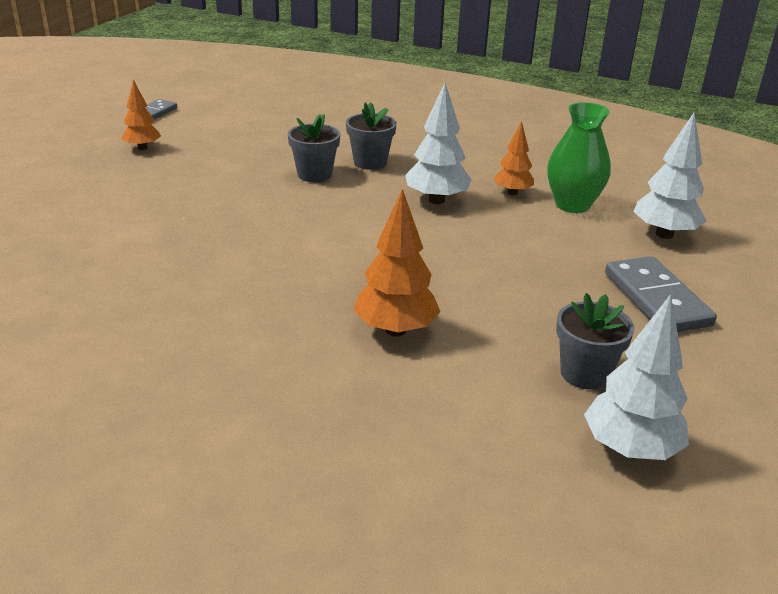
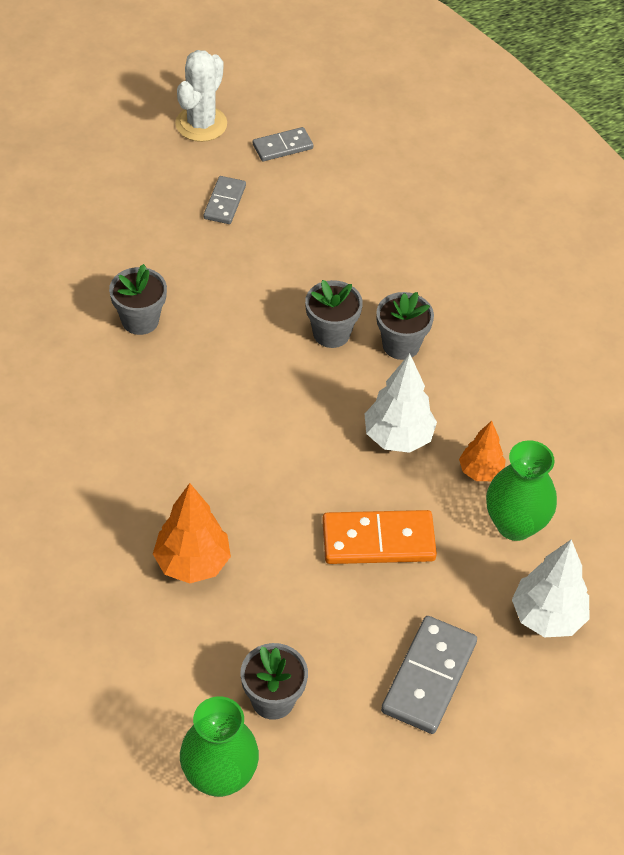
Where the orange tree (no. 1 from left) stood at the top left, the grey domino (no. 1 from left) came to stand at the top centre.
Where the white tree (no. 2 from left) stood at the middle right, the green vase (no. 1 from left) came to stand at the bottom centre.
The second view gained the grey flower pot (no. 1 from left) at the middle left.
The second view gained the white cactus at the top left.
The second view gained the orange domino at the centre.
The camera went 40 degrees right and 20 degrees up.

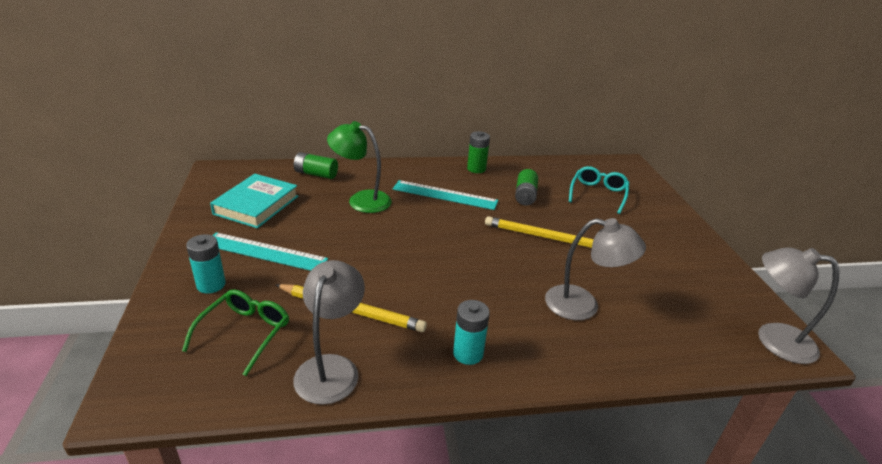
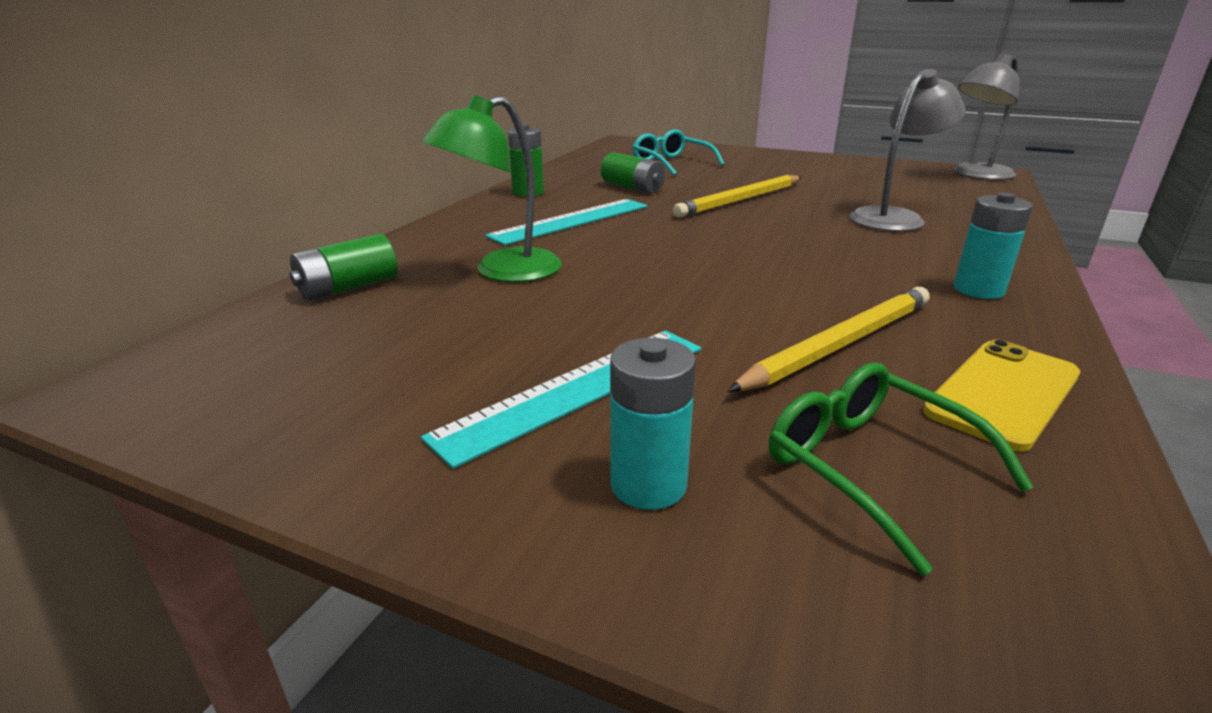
The second view lost the turquoise book at the middle left.
Where the grey lamp (no. 1 from left) stood at the bottom centre, the yellow phone came to stand at the middle right.
The camera went 55 degrees left and 5 degrees down.

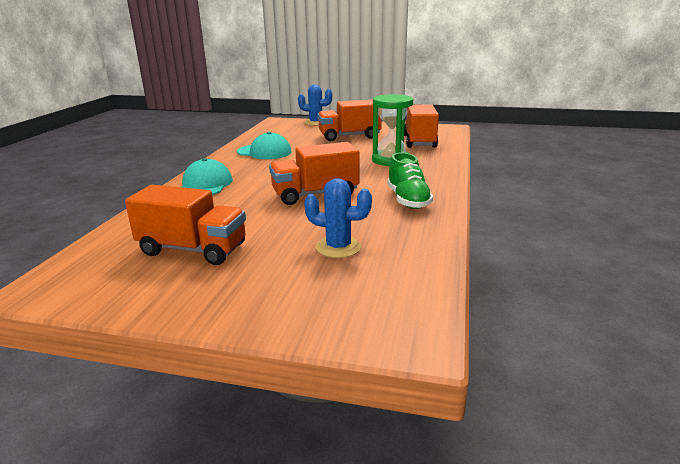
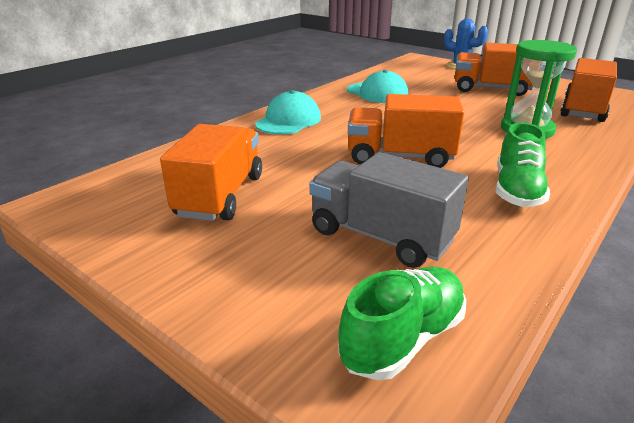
The orange truck (no. 1 from left) at the middle left ended up facing another way, 120 degrees counterclockwise from before.
Where the blue cactus (no. 2 from left) stood at the centre, the grey truck came to stand at the centre.
The second view gained the green shoe (no. 1 from left) at the bottom centre.
The camera went 25 degrees right and 5 degrees up.

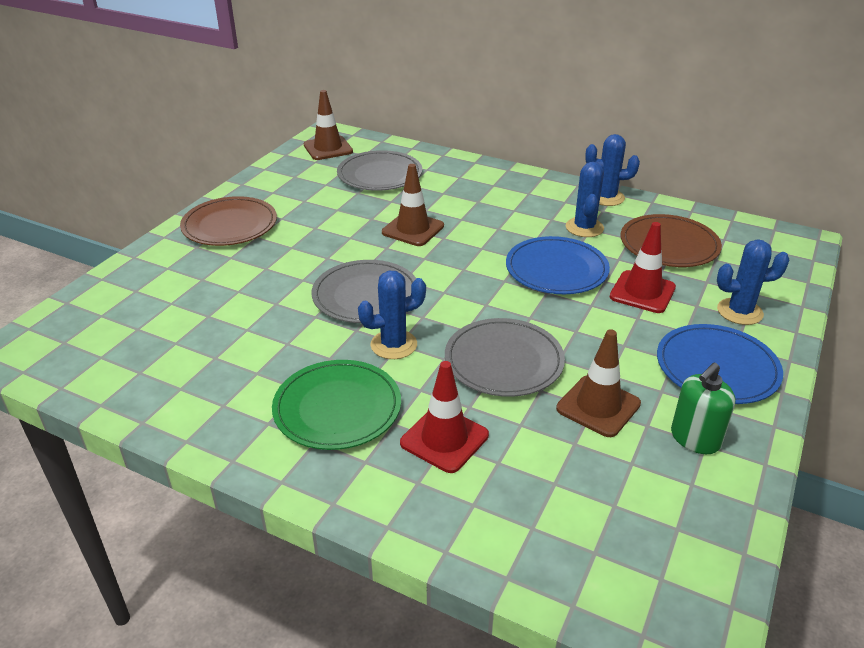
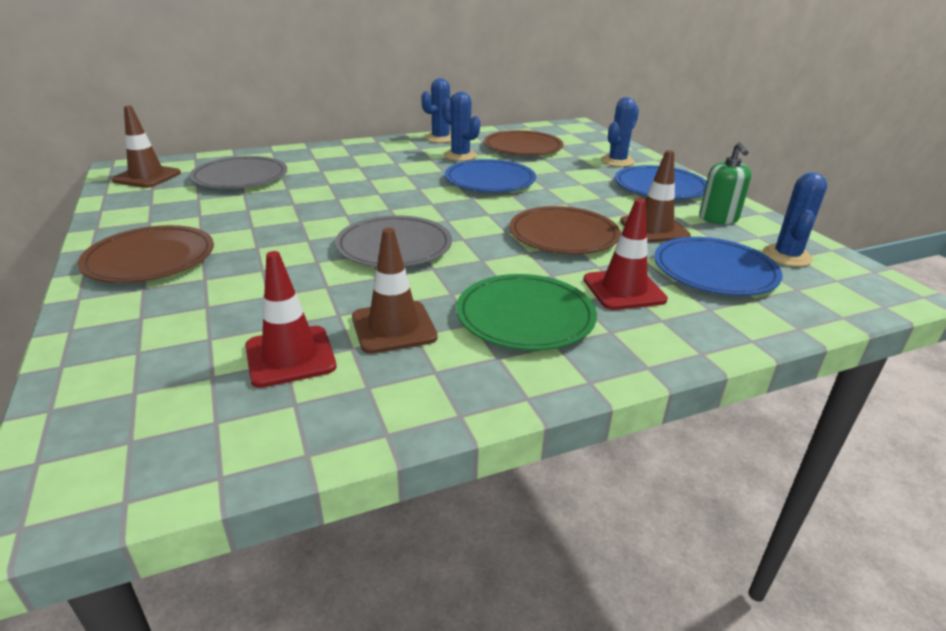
The blue cactus (no. 1 from left in the first image) ended up elsewhere, having gone from the centre to the middle right.
The brown traffic cone (no. 2 from left) ended up elsewhere, having gone from the top centre to the centre.
What was the grey plate (no. 3 from left) at the centre turned into the brown plate (no. 3 from left) at the centre.
The red traffic cone (no. 2 from left in the first image) ended up elsewhere, having gone from the middle right to the middle left.
The second view gained the blue plate (no. 3 from left) at the middle right.
The camera went 50 degrees left and 5 degrees down.

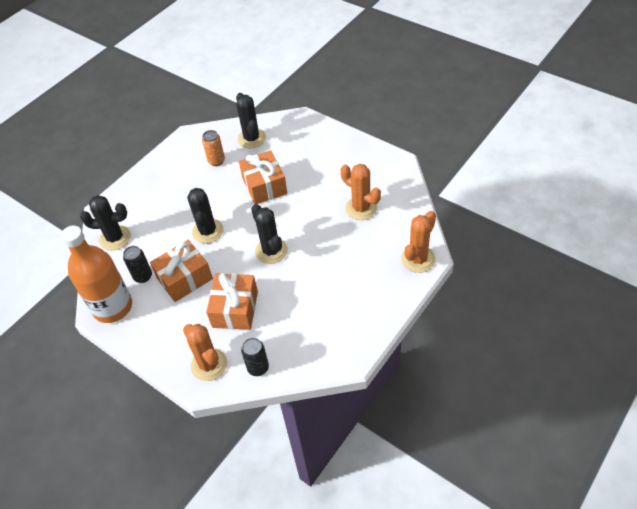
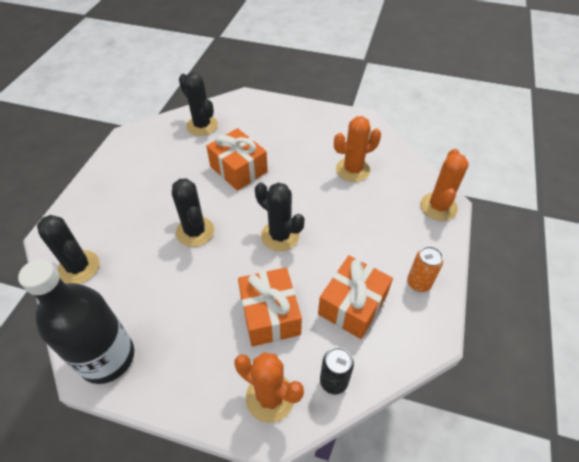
What was the orange bottle at the middle left turned into the black bottle at the bottom left.
The black cactus (no. 1 from left) at the middle left ended up facing another way, 60 degrees clockwise from before.
The second view lost the black can (no. 1 from left) at the middle left.
The orange gift (no. 1 from left in the first image) ended up elsewhere, having gone from the middle left to the centre.
The orange can ended up elsewhere, having gone from the top centre to the middle right.
The orange cactus (no. 2 from left) at the centre ended up facing another way, 45 degrees counterclockwise from before.
The camera went 25 degrees left and 0 degrees up.

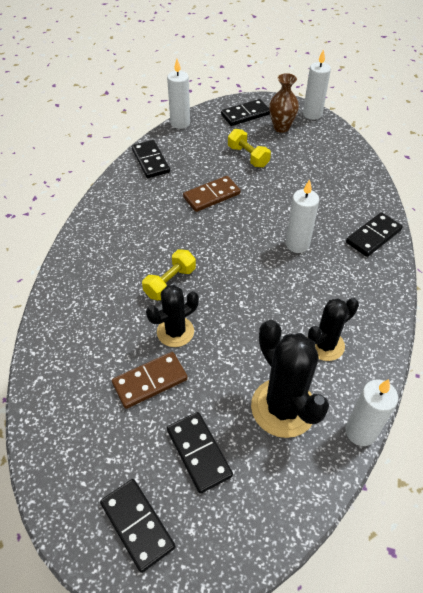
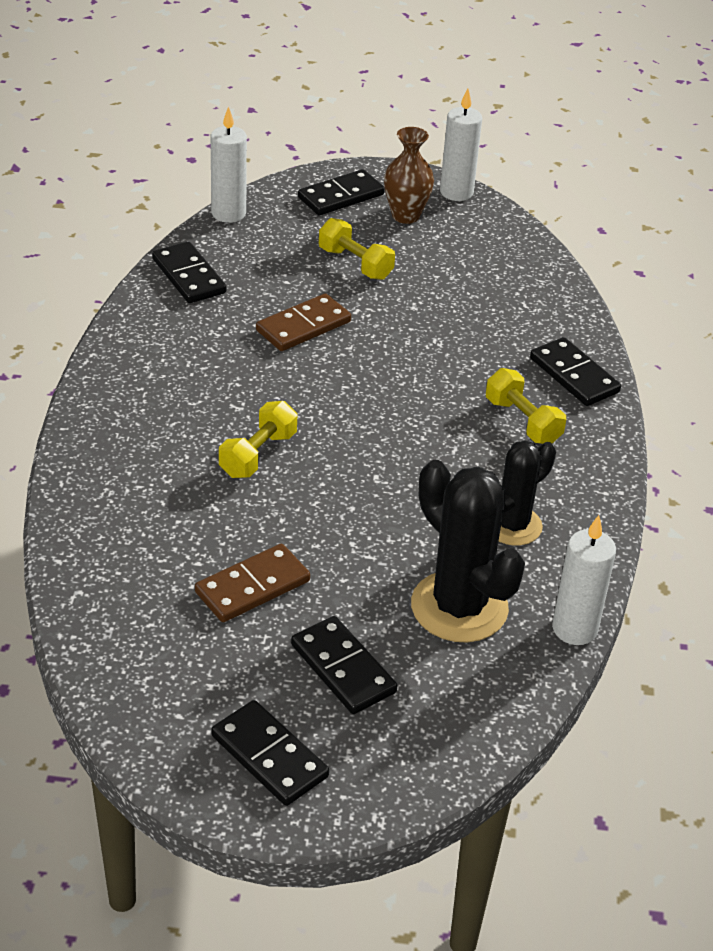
The second view lost the black cactus (no. 1 from left) at the centre.
The second view lost the white candle (no. 2 from left) at the middle right.
The black domino (no. 5 from left) at the middle right ended up facing another way, 75 degrees counterclockwise from before.
The second view gained the yellow dumbbell (no. 3 from left) at the middle right.
The camera went 10 degrees left and 10 degrees down.

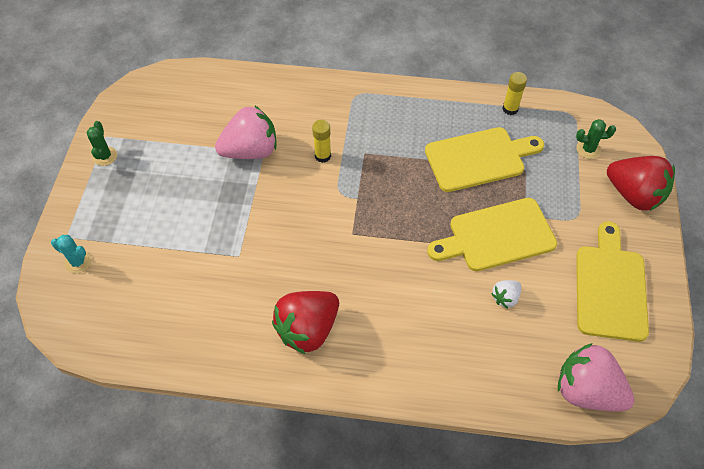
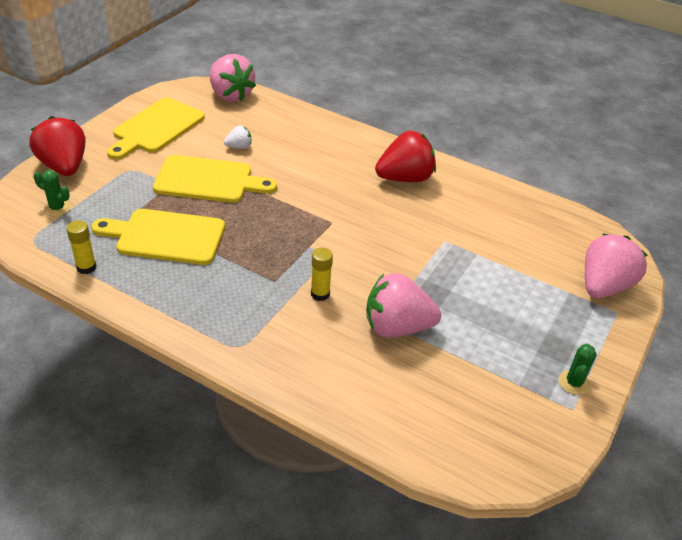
Where the turquoise cactus stood at the middle left, the pink strawberry (no. 3 from left) came to stand at the middle right.
The camera went 160 degrees left and 15 degrees down.

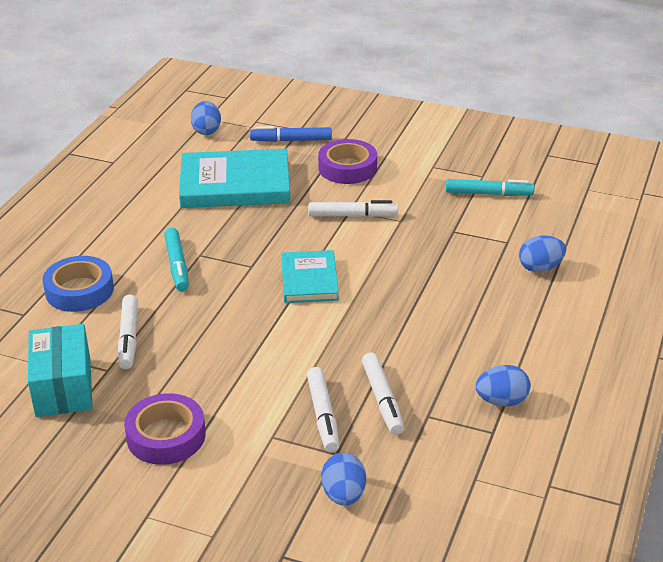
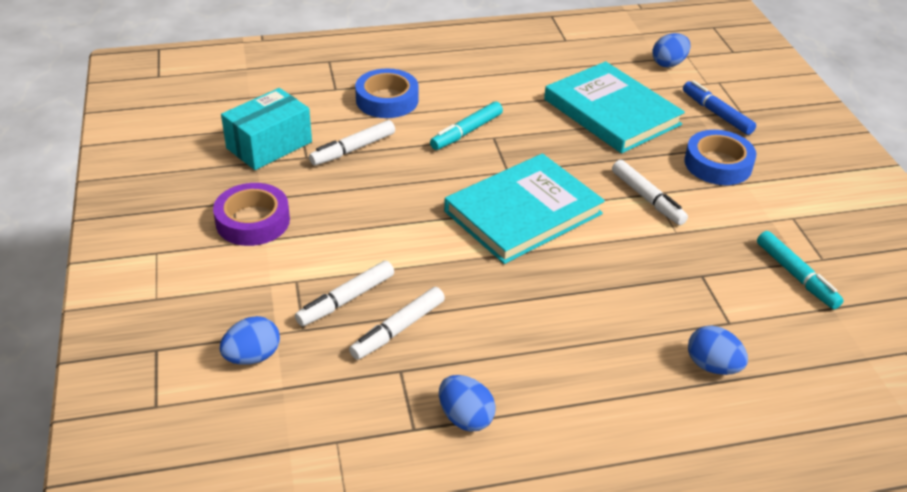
The size of the turquoise book (no. 2 from left in the first image) at the centre changed by a factor of 1.68.
What was the purple tape (no. 2 from left) at the top centre turned into the blue tape (no. 2 from left) at the top right.
The camera went 55 degrees right and 5 degrees up.

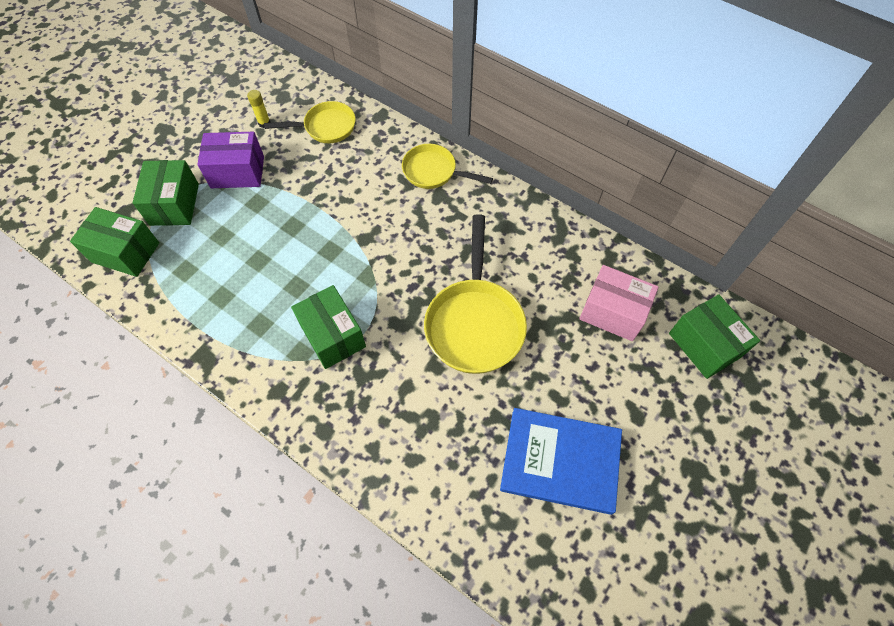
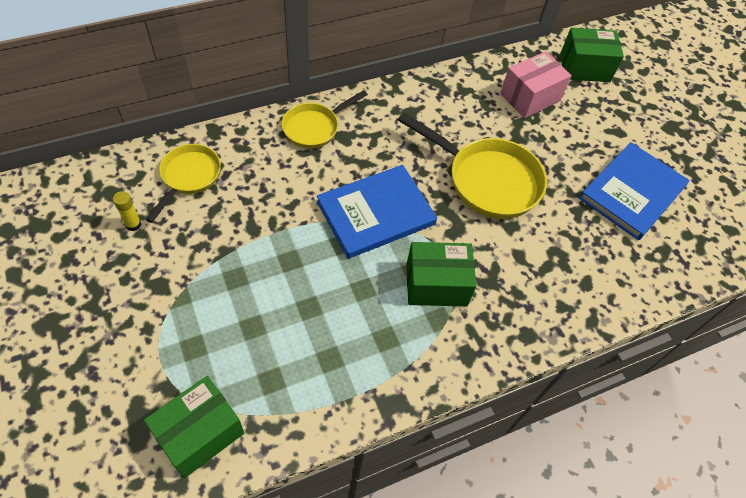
The second view lost the green box (no. 2 from left) at the top left.
The second view lost the purple box at the top left.
The second view gained the blue book (no. 1 from left) at the centre.
The camera went 65 degrees left and 5 degrees down.

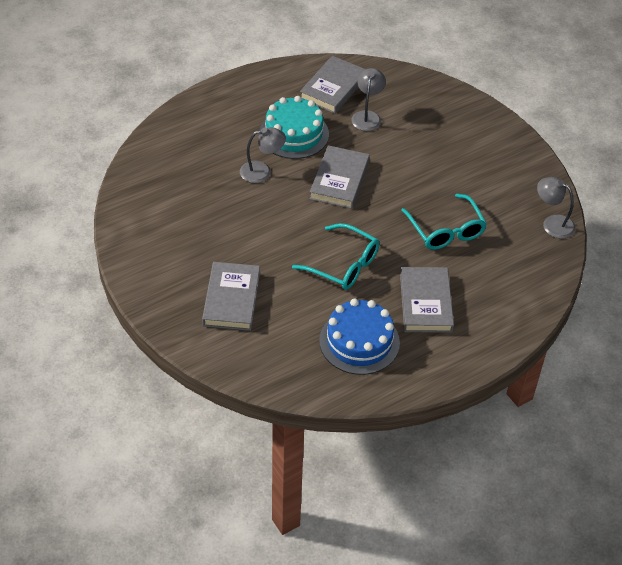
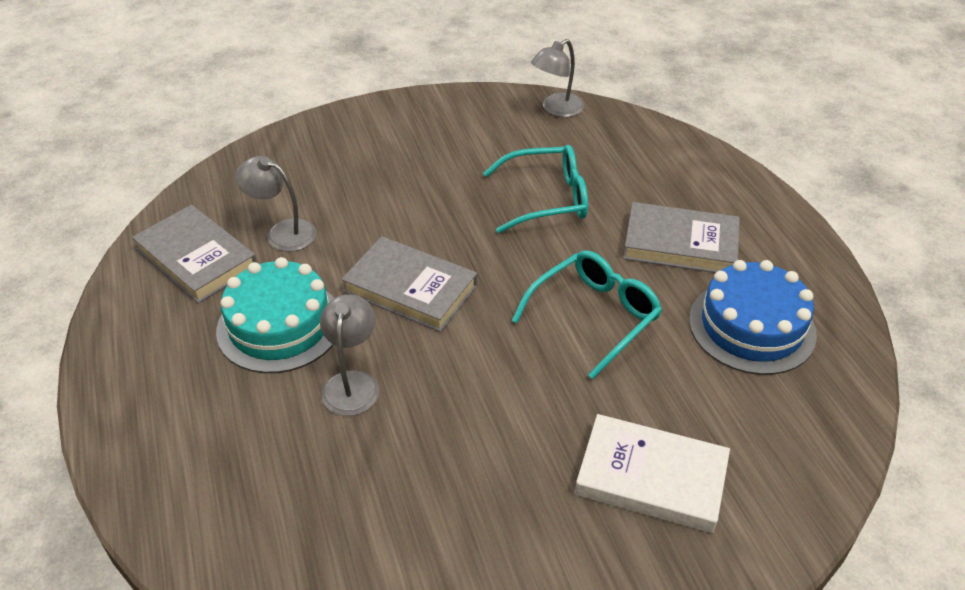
What was the grey book (no. 1 from left) at the centre turned into the white book at the bottom right.
The camera went 75 degrees left and 5 degrees down.

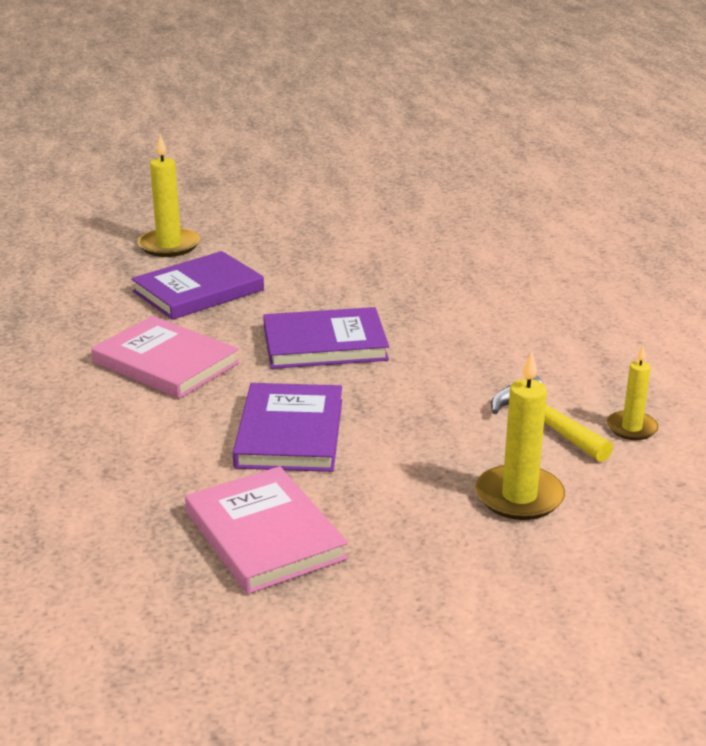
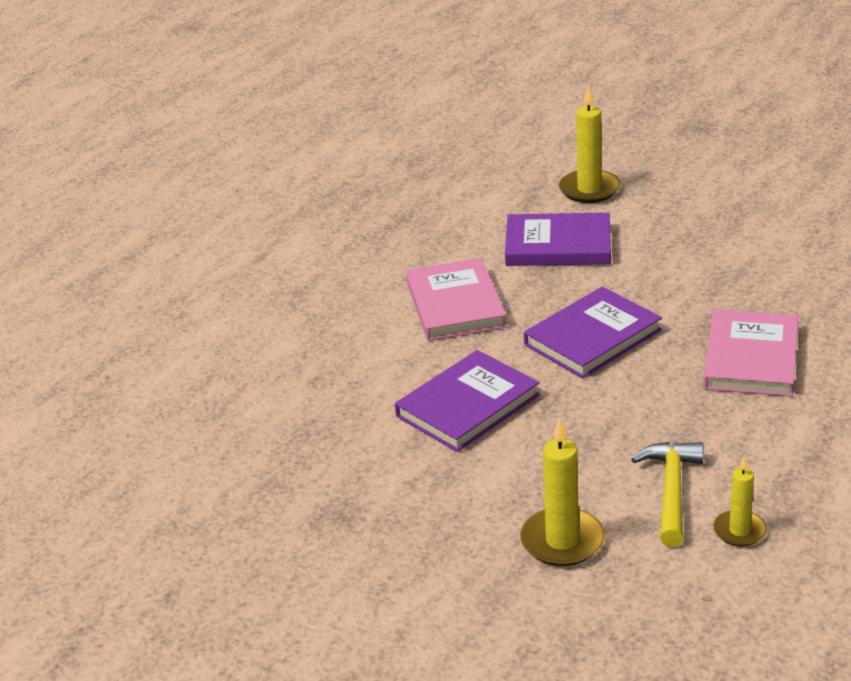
The pink book (no. 2 from left) ended up elsewhere, having gone from the bottom centre to the middle right.
The purple book (no. 3 from left) at the centre ended up facing another way, 75 degrees counterclockwise from before.
The camera went 45 degrees right and 5 degrees up.

